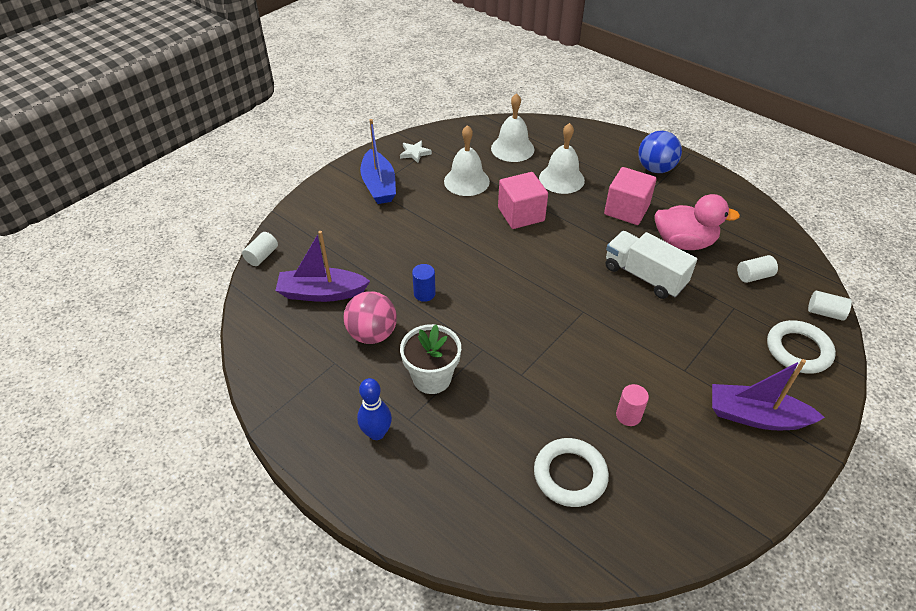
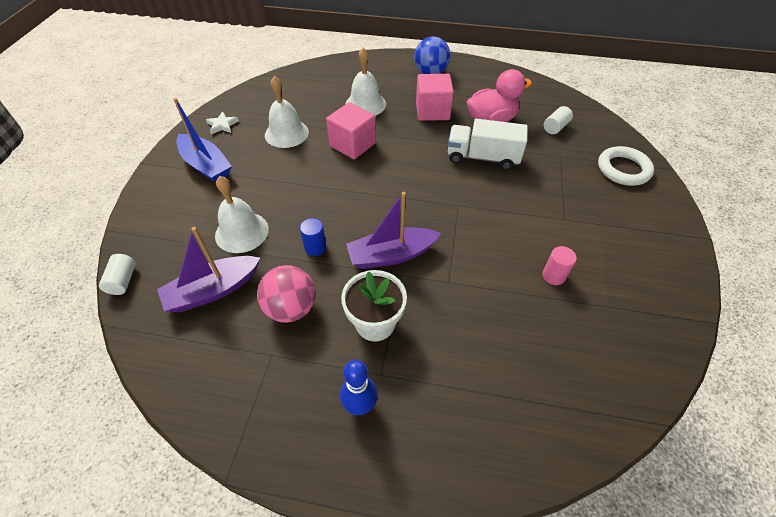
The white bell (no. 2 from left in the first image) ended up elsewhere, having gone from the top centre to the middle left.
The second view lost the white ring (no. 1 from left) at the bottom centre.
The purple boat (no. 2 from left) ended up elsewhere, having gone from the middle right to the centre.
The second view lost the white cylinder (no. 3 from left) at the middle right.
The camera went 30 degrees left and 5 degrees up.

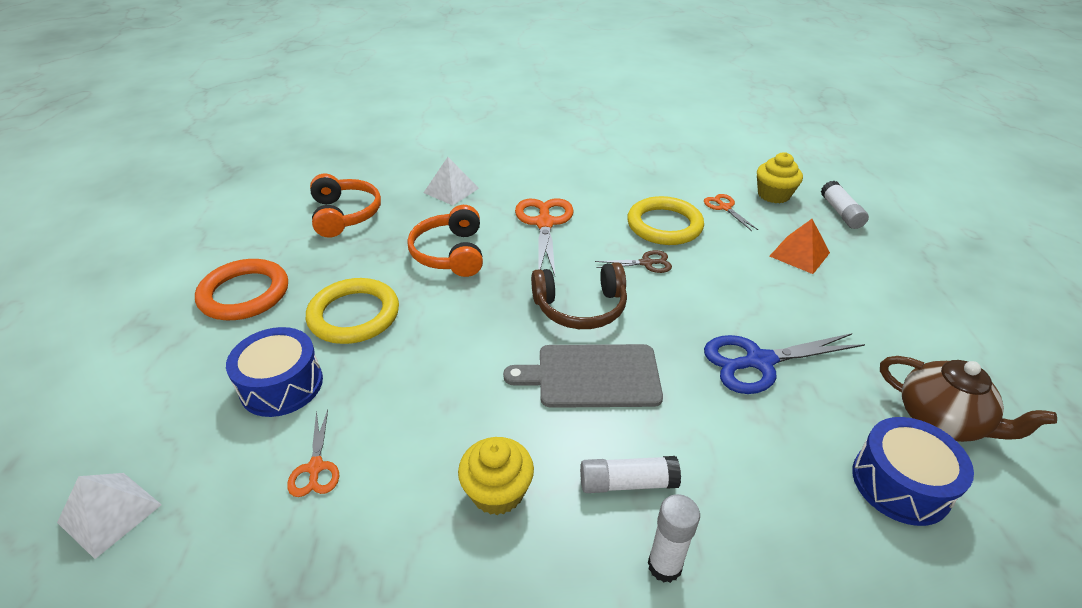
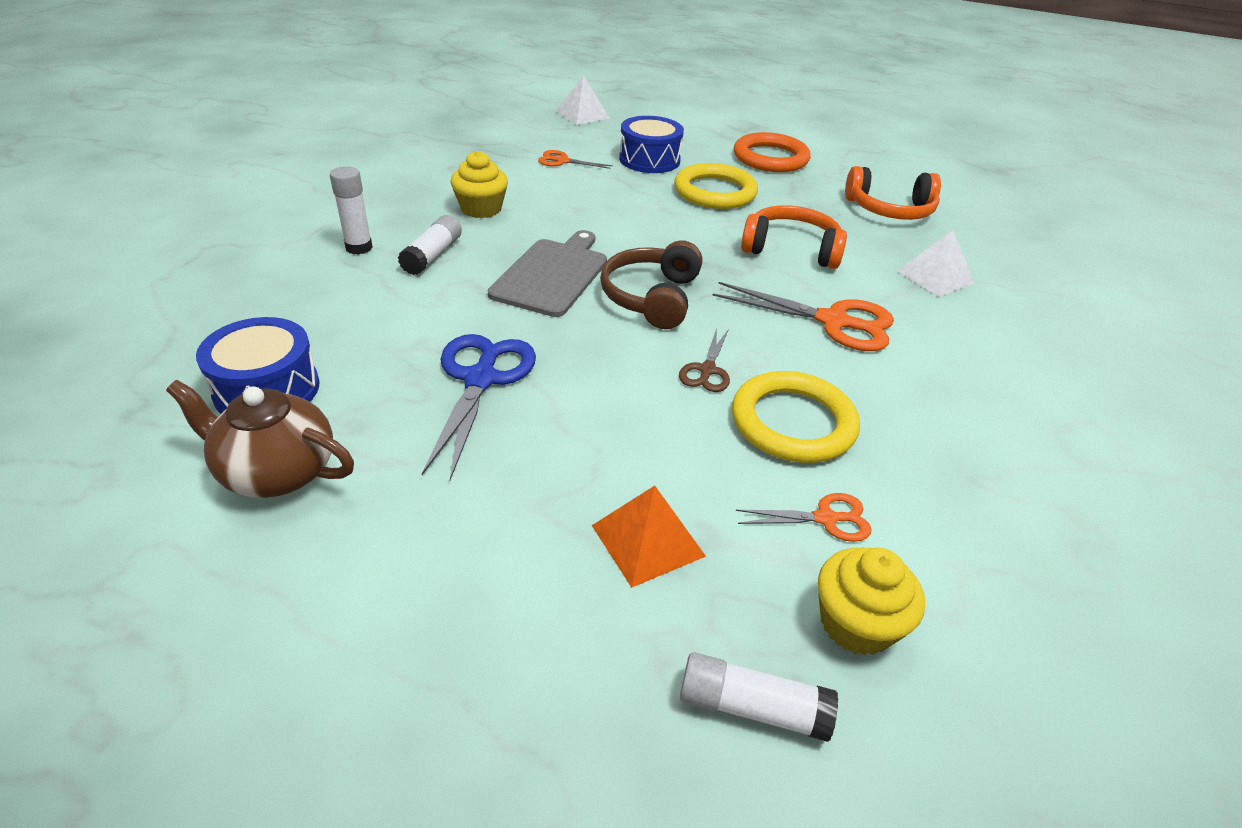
The brown teapot at the middle right ended up facing another way, 45 degrees clockwise from before.
The camera went 110 degrees right and 0 degrees up.

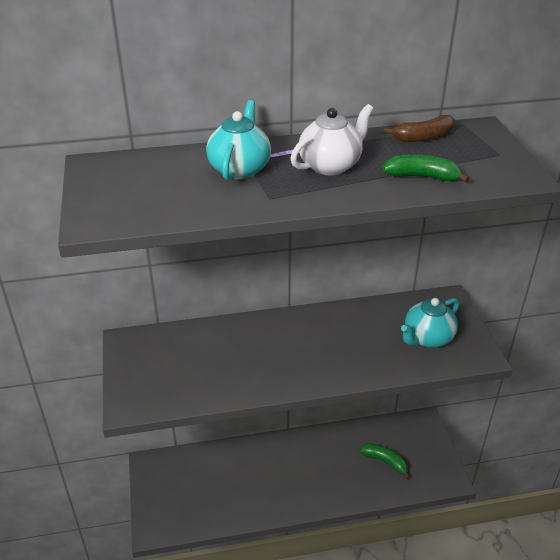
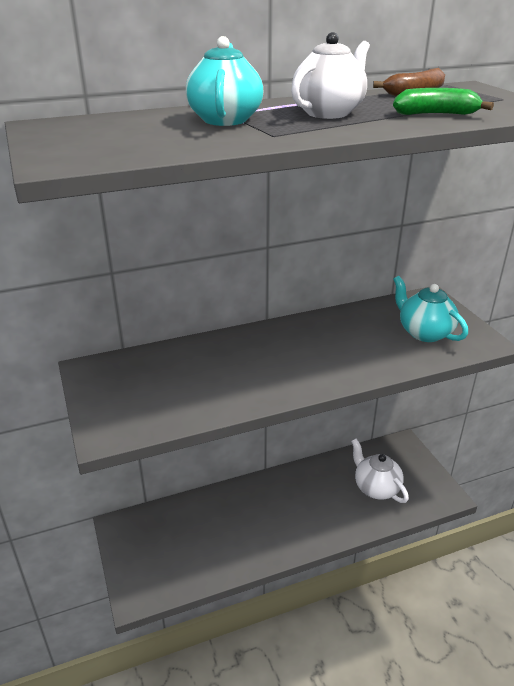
Where the green banana (no. 1 from left) stood at the bottom right, the white teapot (no. 2 from left) came to stand at the bottom right.
The turquoise teapot (no. 2 from left) at the middle right ended up facing another way, 105 degrees clockwise from before.
The camera went 10 degrees left and 5 degrees down.

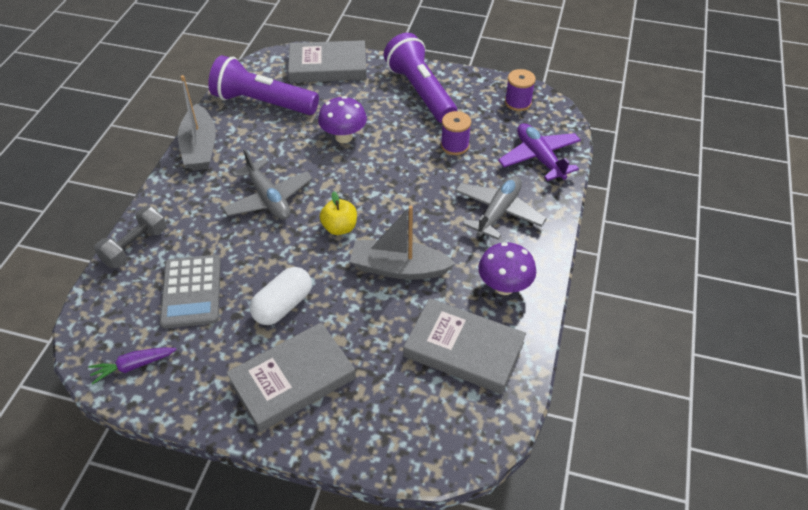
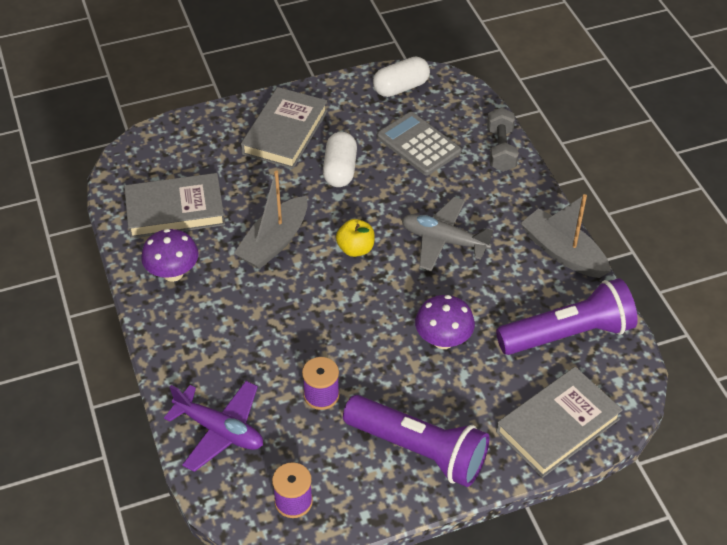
Where the purple carrot stood at the bottom left, the white capsule (no. 2 from left) came to stand at the top centre.
The grey boat (no. 2 from left in the first image) at the centre ended up facing another way, 150 degrees clockwise from before.
The second view lost the grey plane (no. 2 from left) at the centre.
The camera went 145 degrees right and 0 degrees up.

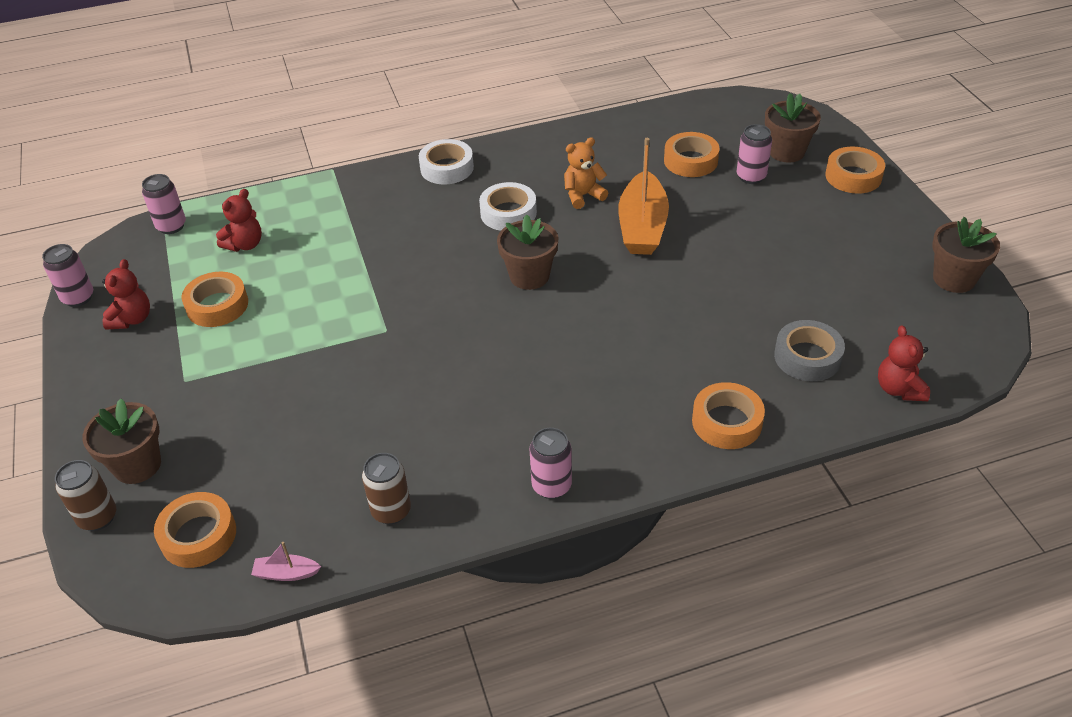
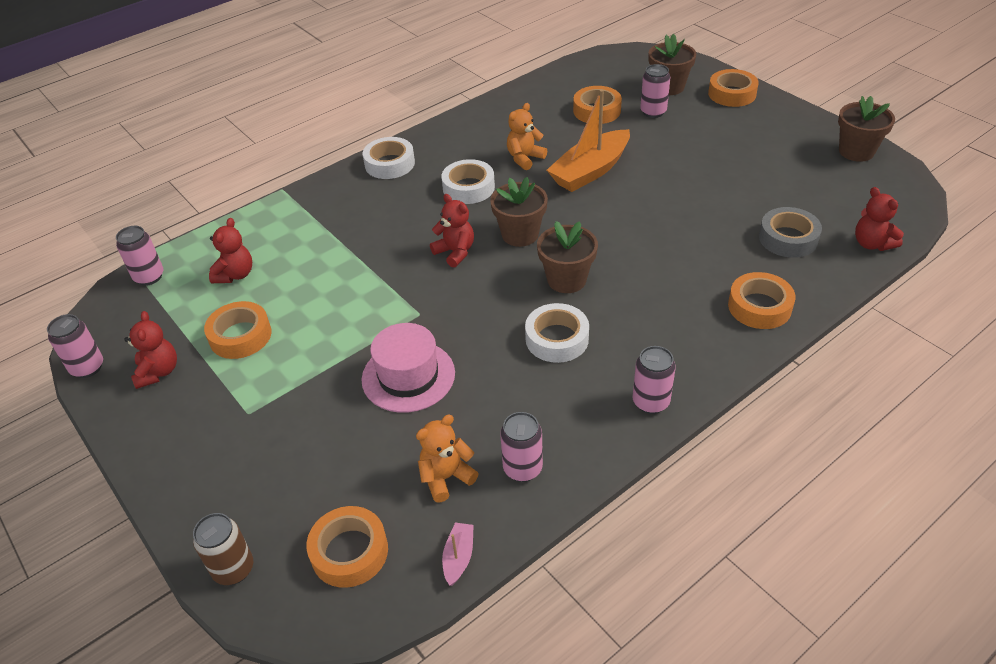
The brown flower pot (no. 1 from left in the first image) ended up elsewhere, having gone from the middle left to the centre.
The pink boat at the bottom left ended up facing another way, 120 degrees clockwise from before.
What was the brown can (no. 2 from left) at the bottom centre turned into the pink can (no. 3 from left) at the bottom centre.
The orange boat at the top centre ended up facing another way, 60 degrees clockwise from before.
The second view gained the pink hat at the centre.
The second view gained the orange teddy bear (no. 1 from left) at the bottom centre.
The second view gained the red teddy bear (no. 3 from left) at the centre.
The second view gained the white tape (no. 3 from left) at the centre.
The camera went 20 degrees left and 0 degrees up.

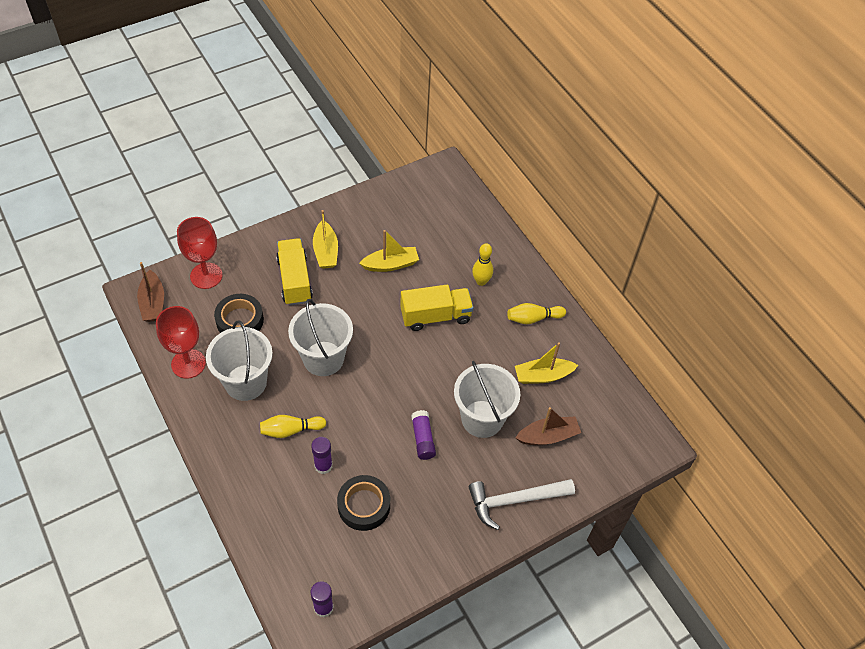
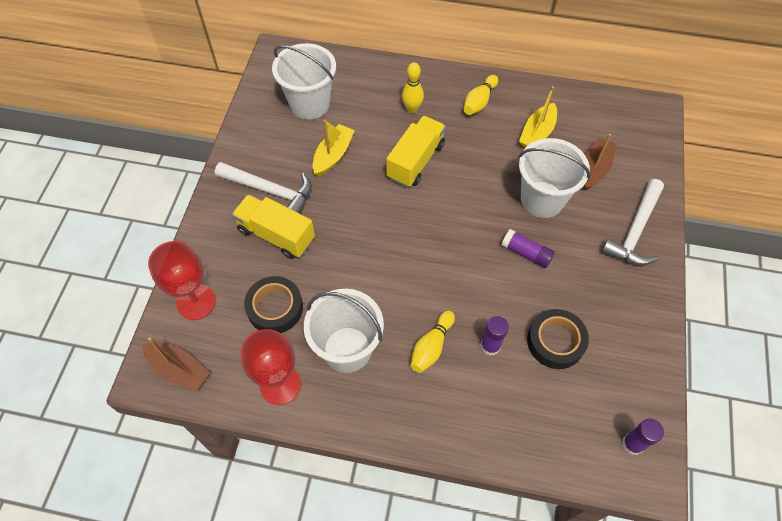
The white bucket (no. 2 from left in the first image) ended up elsewhere, having gone from the centre to the top centre.
Where the yellow boat (no. 1 from left) stood at the centre, the white hammer (no. 1 from left) came to stand at the centre.
The camera went 45 degrees left and 5 degrees up.

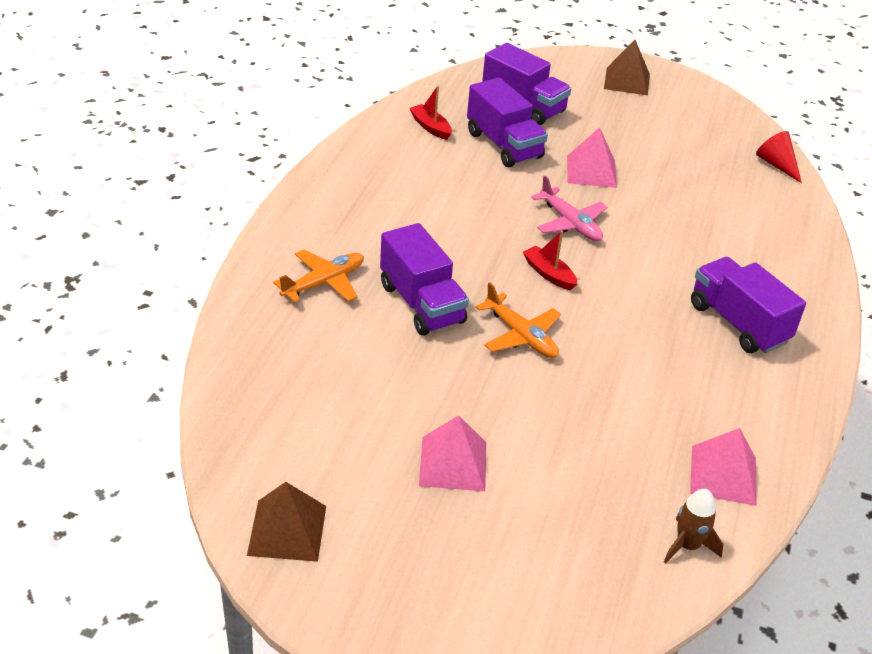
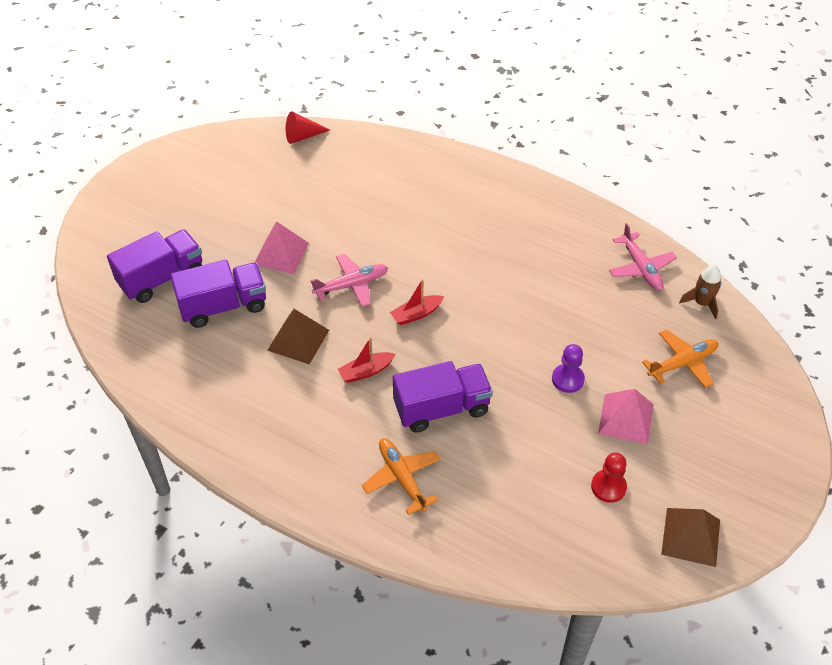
The red boat (no. 1 from left) ended up elsewhere, having gone from the top centre to the centre.
The orange plane (no. 2 from left) ended up elsewhere, having gone from the centre to the middle right.
The brown pyramid (no. 2 from left in the first image) ended up elsewhere, having gone from the top right to the centre.
Where the pink pyramid (no. 3 from left) stood at the bottom right, the pink plane (no. 2 from left) came to stand at the middle right.
The second view lost the purple truck (no. 4 from left) at the middle right.
The second view gained the purple pawn at the middle right.
The second view gained the red pawn at the bottom right.
The camera went 75 degrees left and 10 degrees up.

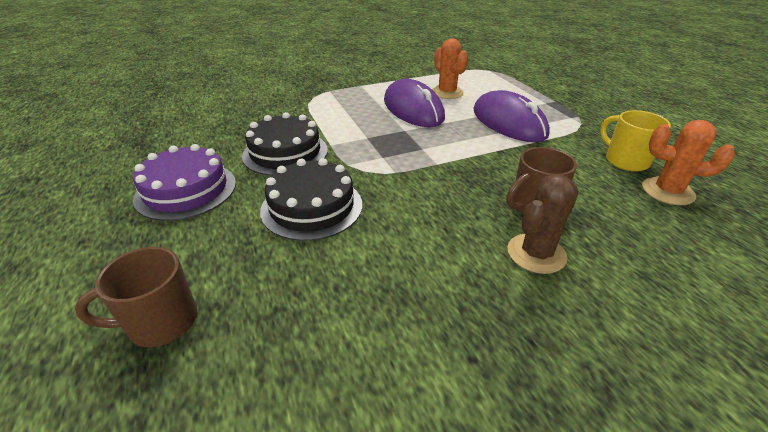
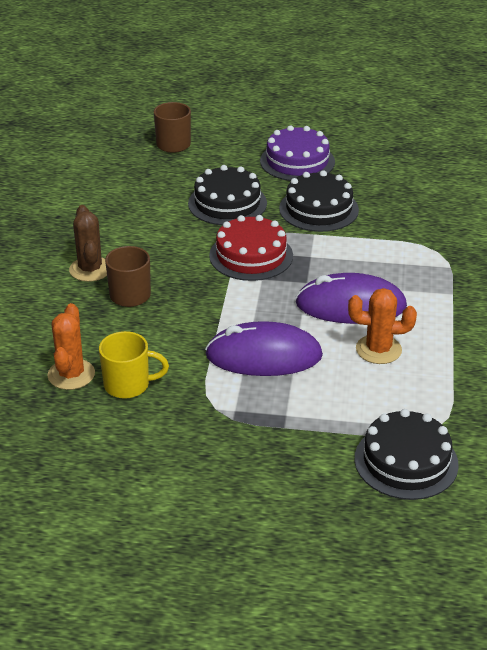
The orange cactus (no. 2 from left in the first image) at the middle right ended up facing another way, 45 degrees counterclockwise from before.
The second view gained the red cake at the centre.
The second view gained the black cake (no. 3 from left) at the bottom right.
The camera went 120 degrees right and 0 degrees up.

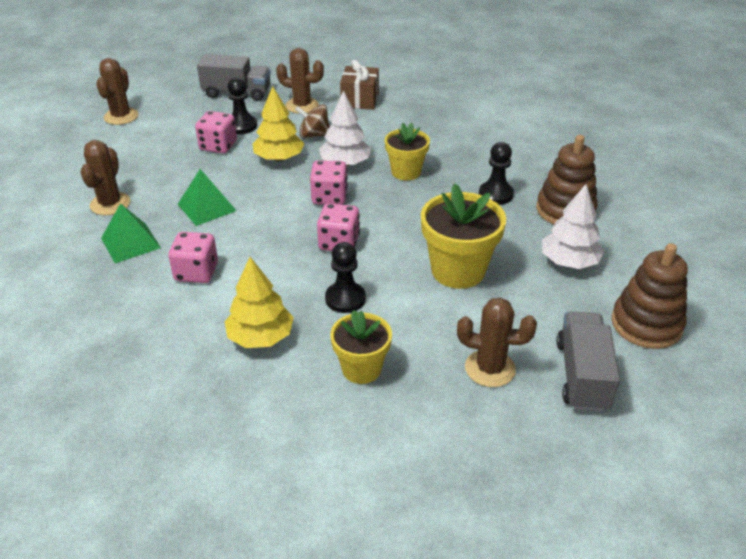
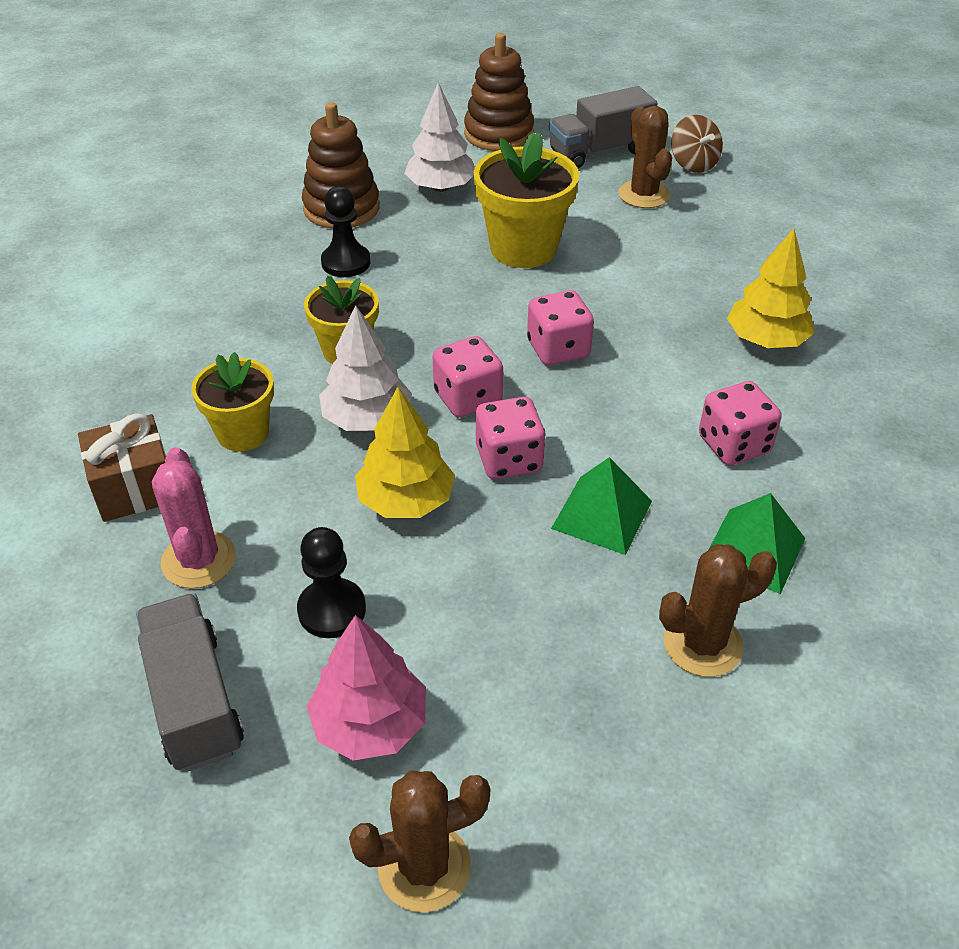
The pink dice (no. 2 from left) ended up elsewhere, having gone from the top left to the centre.
What was the brown cactus (no. 3 from left) at the top centre turned into the pink cactus at the middle left.
The brown spinning top ended up elsewhere, having gone from the top centre to the top right.
The second view lost the black pawn (no. 2 from left) at the centre.
The yellow flower pot (no. 1 from left) ended up elsewhere, having gone from the centre to the middle left.
The second view gained the pink tree at the bottom centre.
The camera went 120 degrees left and 5 degrees up.

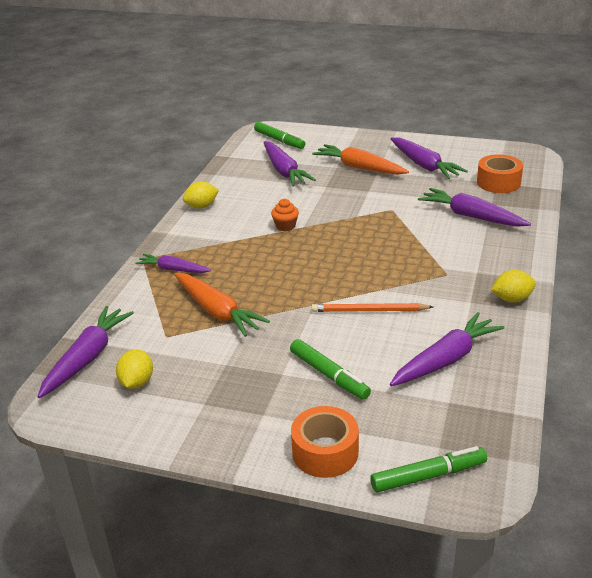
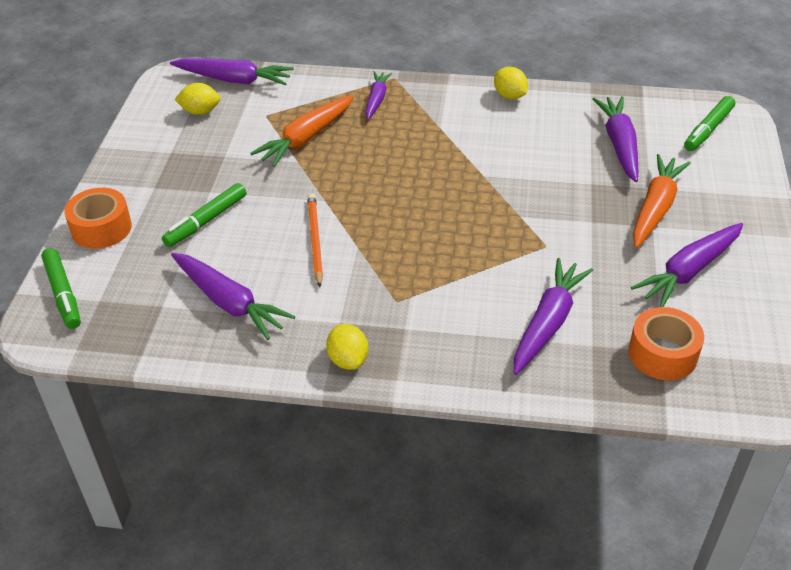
The purple carrot (no. 3 from left in the first image) at the top centre ended up facing another way, 120 degrees clockwise from before.
The second view lost the orange cupcake at the centre.
The camera went 80 degrees right and 10 degrees up.

